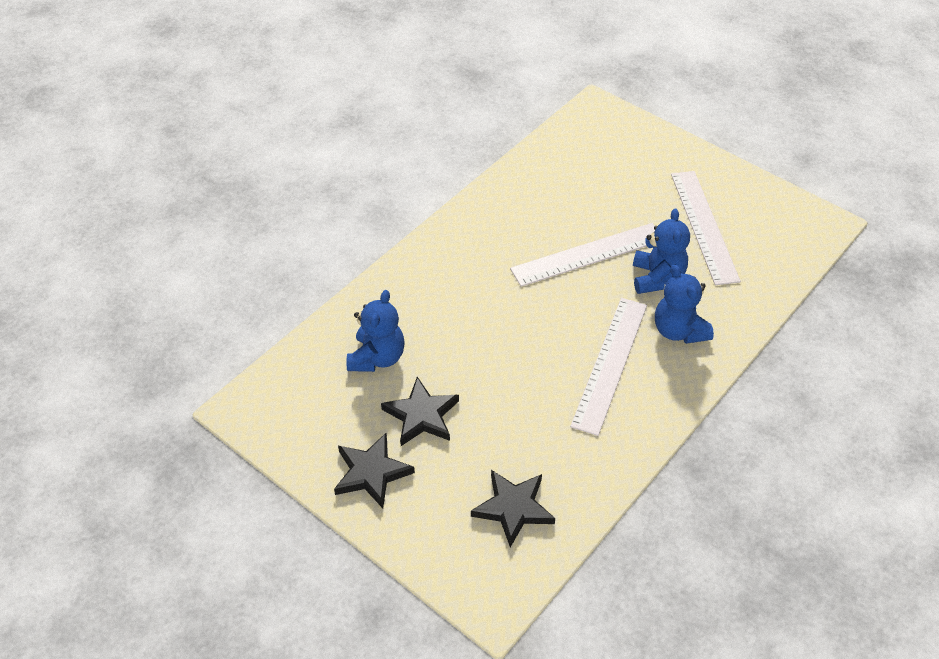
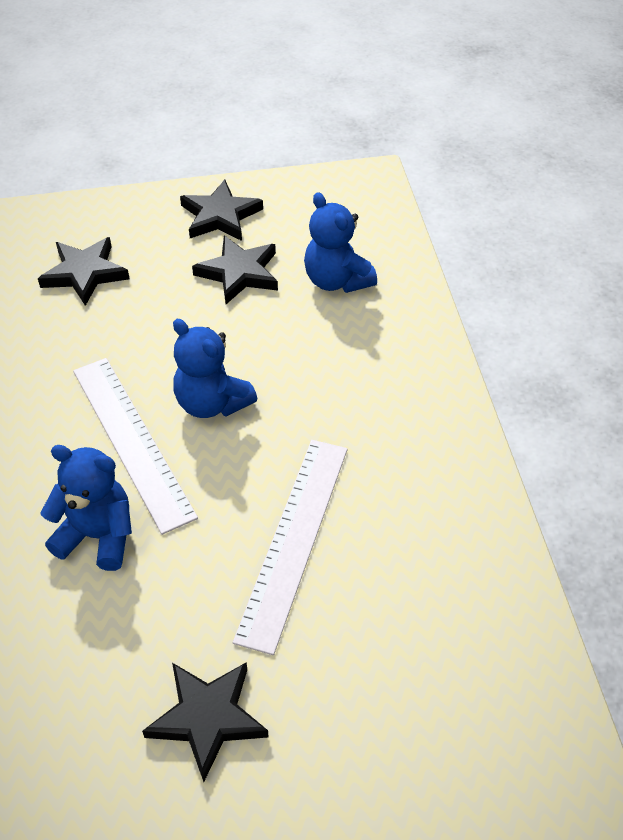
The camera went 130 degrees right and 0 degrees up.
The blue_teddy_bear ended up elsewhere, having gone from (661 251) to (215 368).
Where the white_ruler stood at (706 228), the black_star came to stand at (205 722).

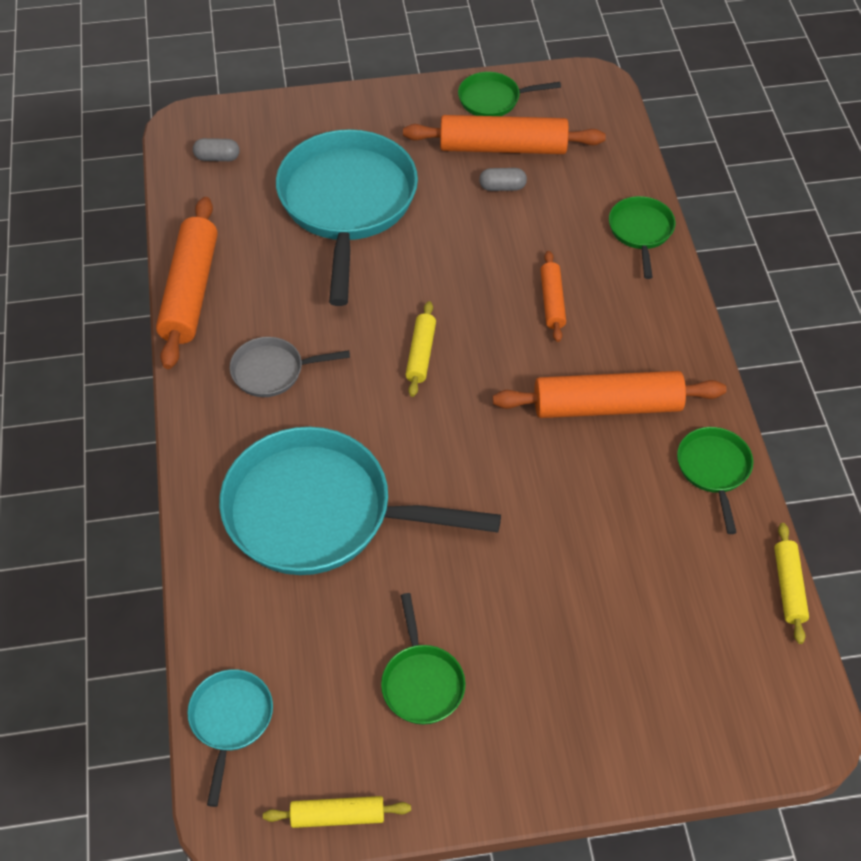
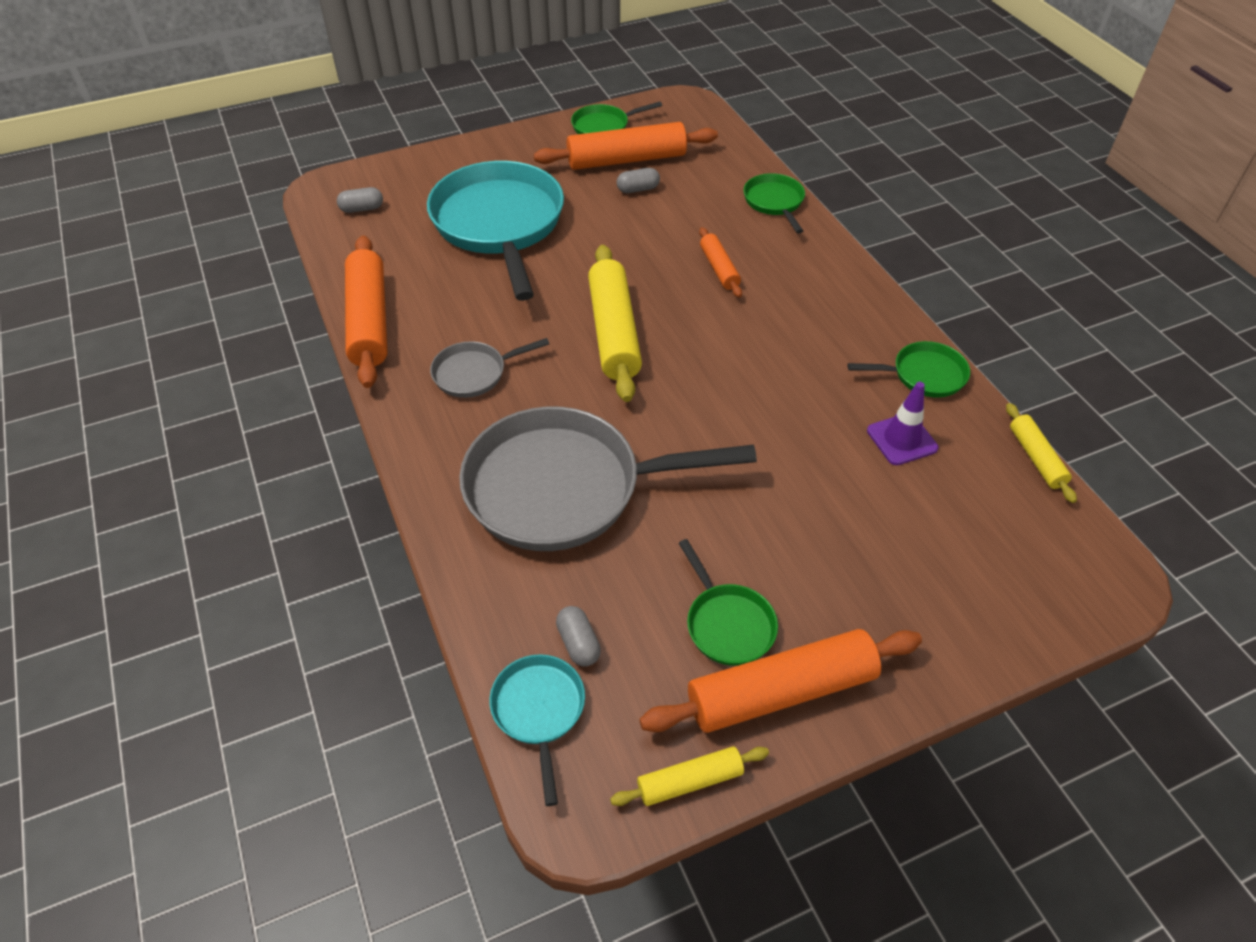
The camera went 15 degrees left and 5 degrees down.
The second view gained the grey_capsule at (578 636).
The second view gained the purple_traffic_cone at (902 423).
The orange_rolling_pin ended up elsewhere, having gone from (609 394) to (780 681).
What was the turquoise_pan at (360 501) turned into the grey_pan at (608 479).
The green_pan at (715 480) ended up facing another way, 105 degrees clockwise from before.
The size of the yellow_rolling_pin at (420 349) changed by a factor of 1.91.

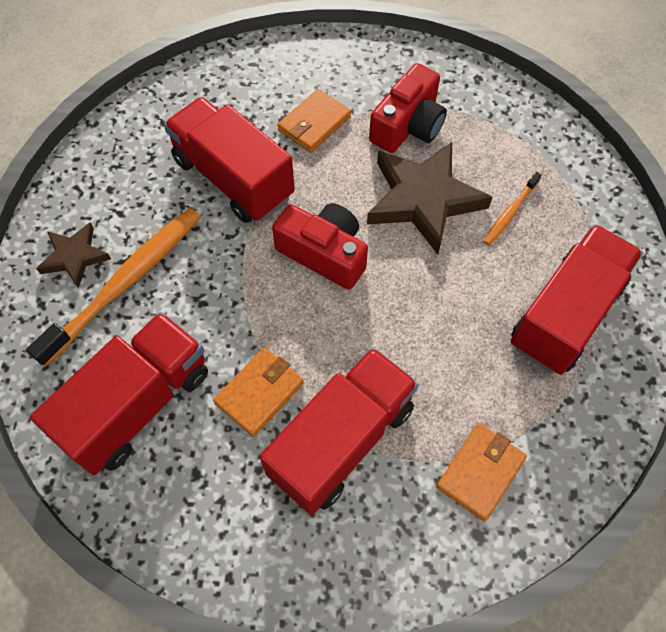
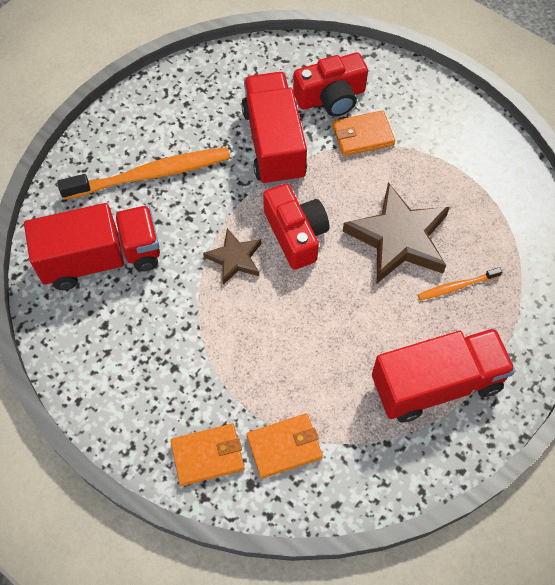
The camera went 35 degrees right and 0 degrees up.
The second view lost the red_truck at (339 431).
The brown_star ended up elsewhere, having gone from (73 255) to (232 256).
The orange_wallet ended up elsewhere, having gone from (258 392) to (207 455).
The red_camera ended up elsewhere, having gone from (408 108) to (330 84).

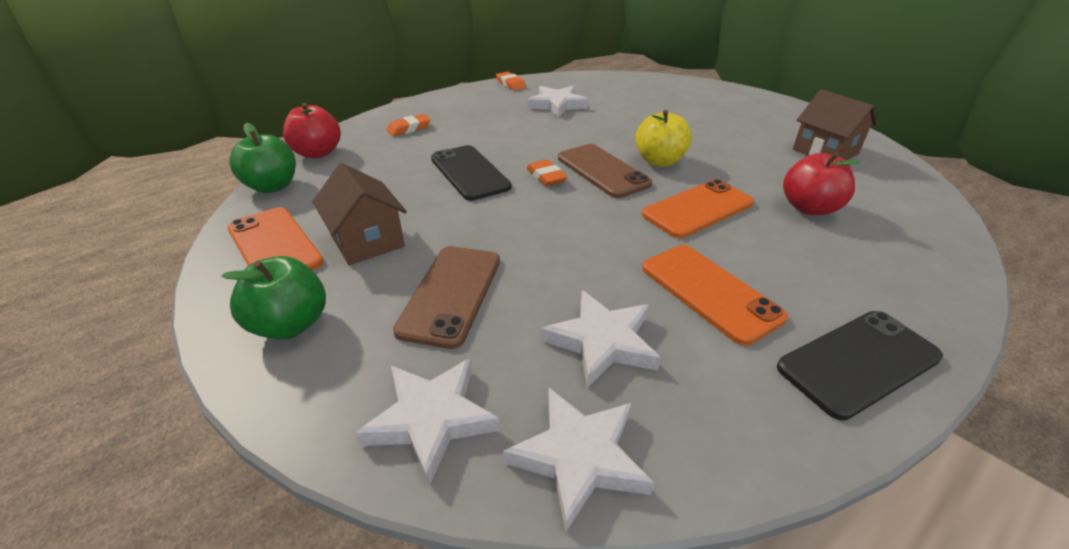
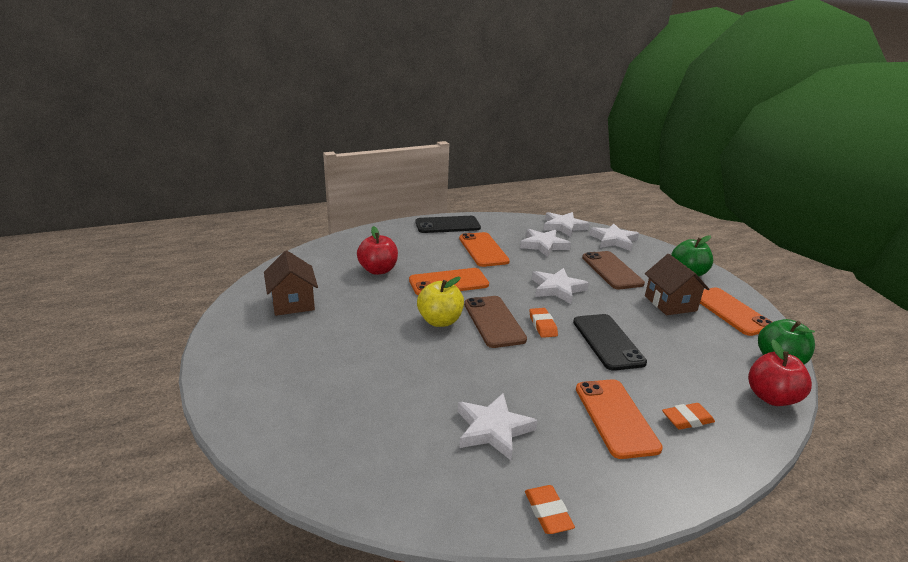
The camera went 165 degrees left and 10 degrees down.
The second view gained the white_star at (560 286).
The second view gained the orange_phone at (619 419).
The brown_phone at (446 297) ended up facing another way, 45 degrees counterclockwise from before.

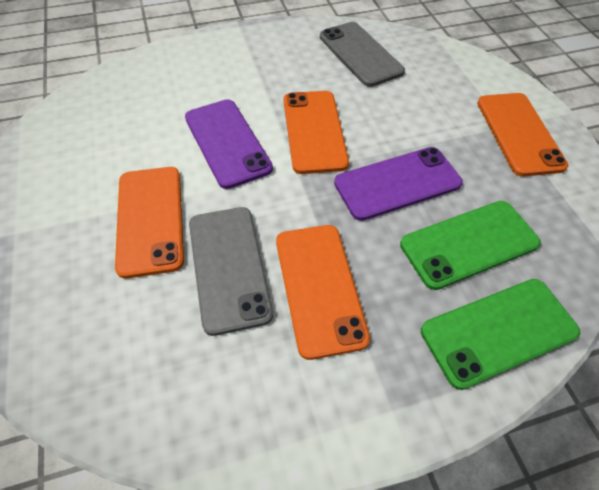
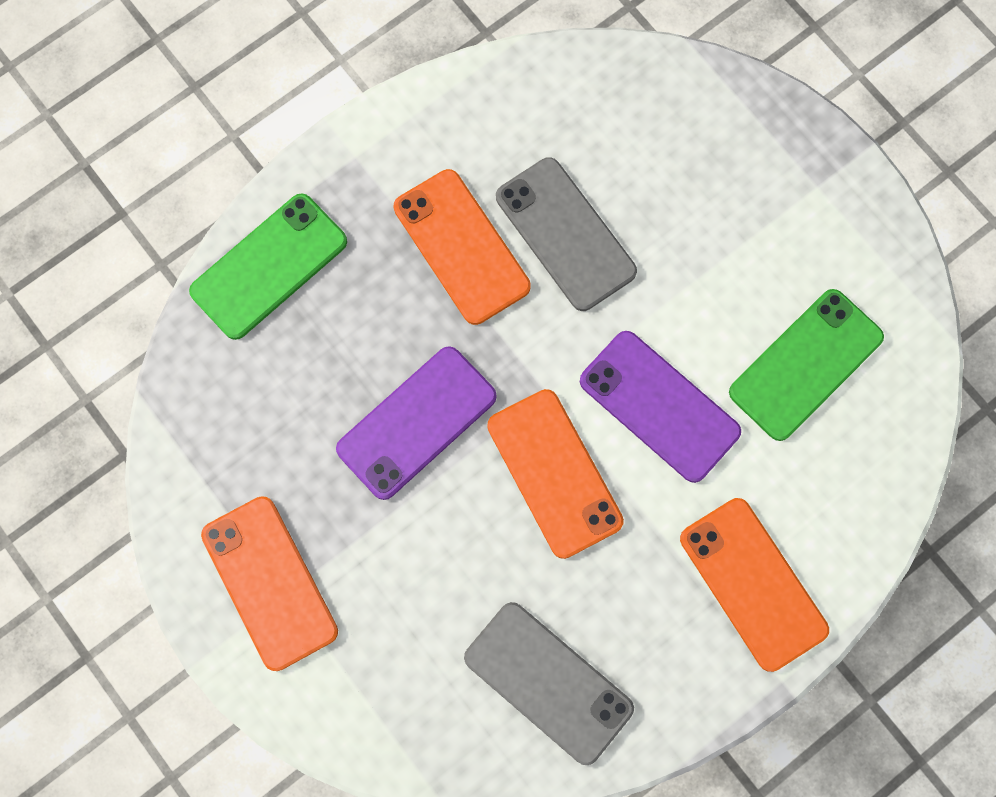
The camera went 160 degrees right and 20 degrees up.
The orange_phone ended up elsewhere, having gone from (149 223) to (754 585).
The green_phone ended up elsewhere, having gone from (470 245) to (806 365).

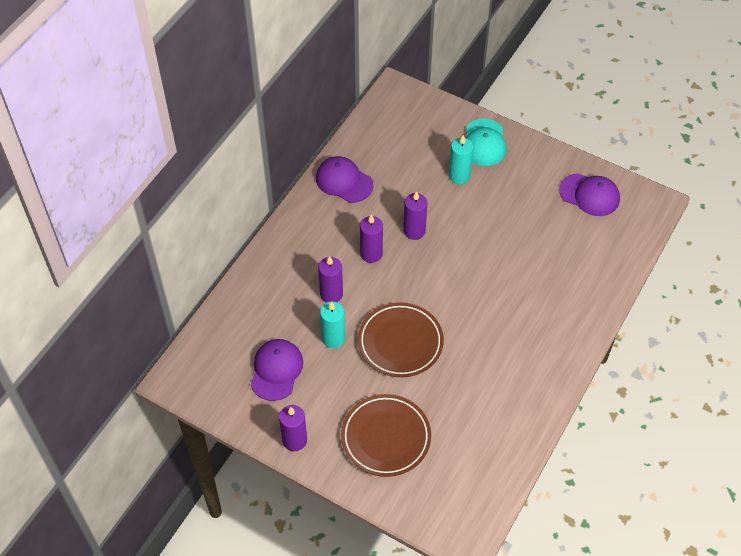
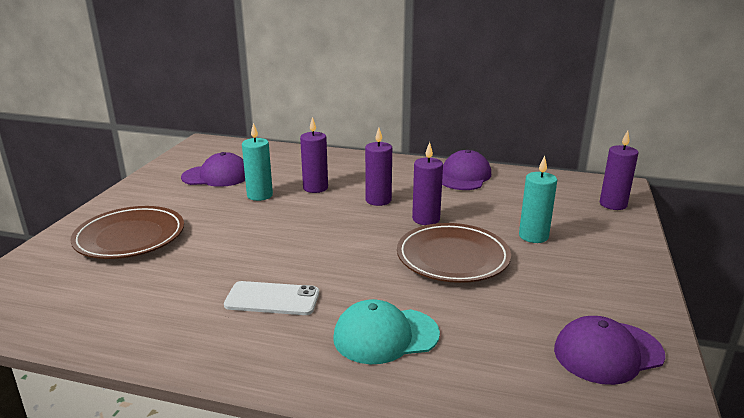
The camera went 75 degrees right and 30 degrees down.
The second view gained the white_phone at (271 298).
The purple_candle ended up elsewhere, having gone from (293 428) to (619 170).
The brown_plate ended up elsewhere, having gone from (401 339) to (454 253).
The turquoise_cap ended up elsewhere, having gone from (486 142) to (387 331).
The purple_cap at (589 194) ended up facing another way, 60 degrees clockwise from before.

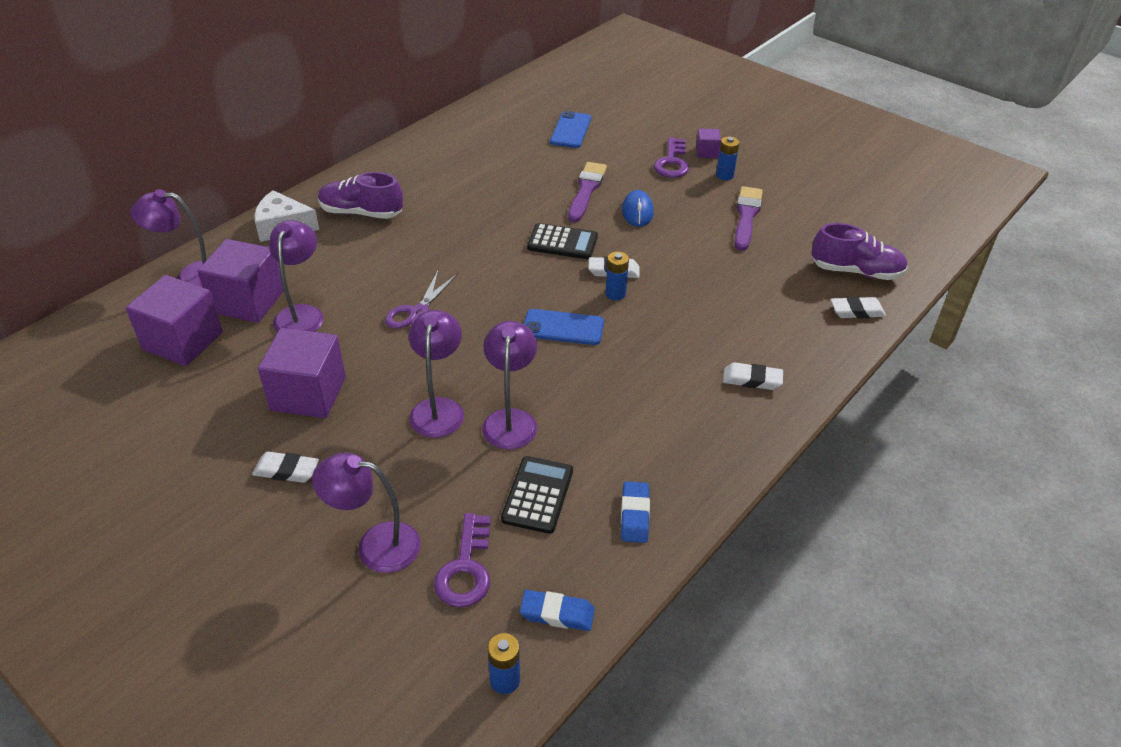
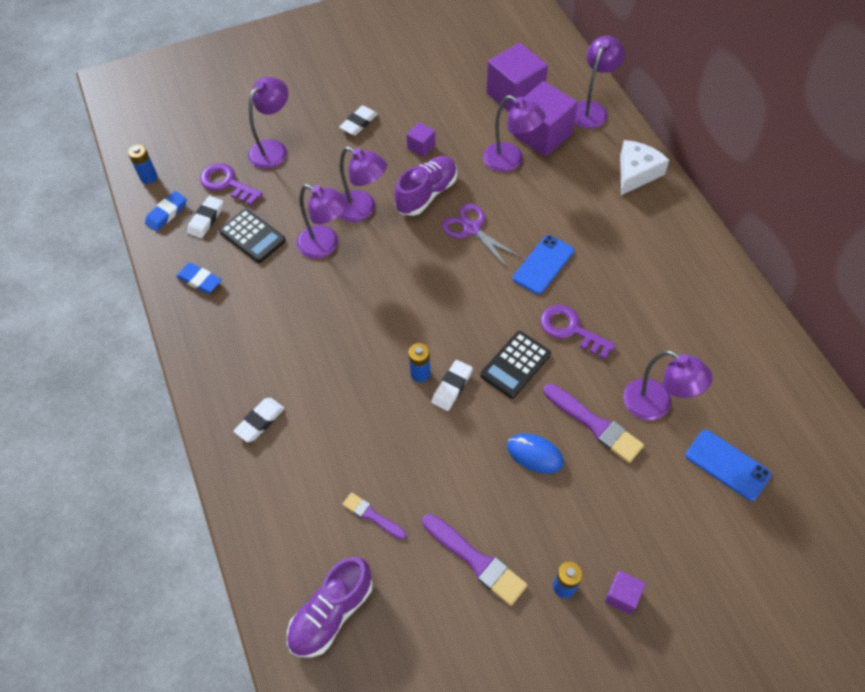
The camera went 120 degrees right and 15 degrees up.
The second view gained the purple_brush at (374 516).
The second view gained the purple_lamp at (668 385).
The purple_shoe ended up elsewhere, having gone from (360 195) to (425 186).
The blue_phone ended up elsewhere, having gone from (564 327) to (543 265).
The purple_key ended up elsewhere, having gone from (671 157) to (578 332).
The white_eraser ended up elsewhere, having gone from (858 307) to (205 217).
The size of the purple_cube at (302 373) changed by a factor of 0.47.

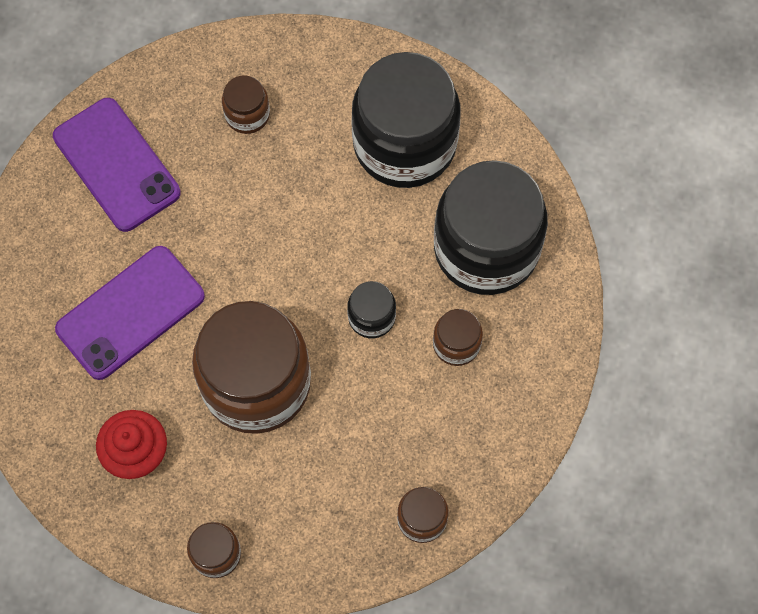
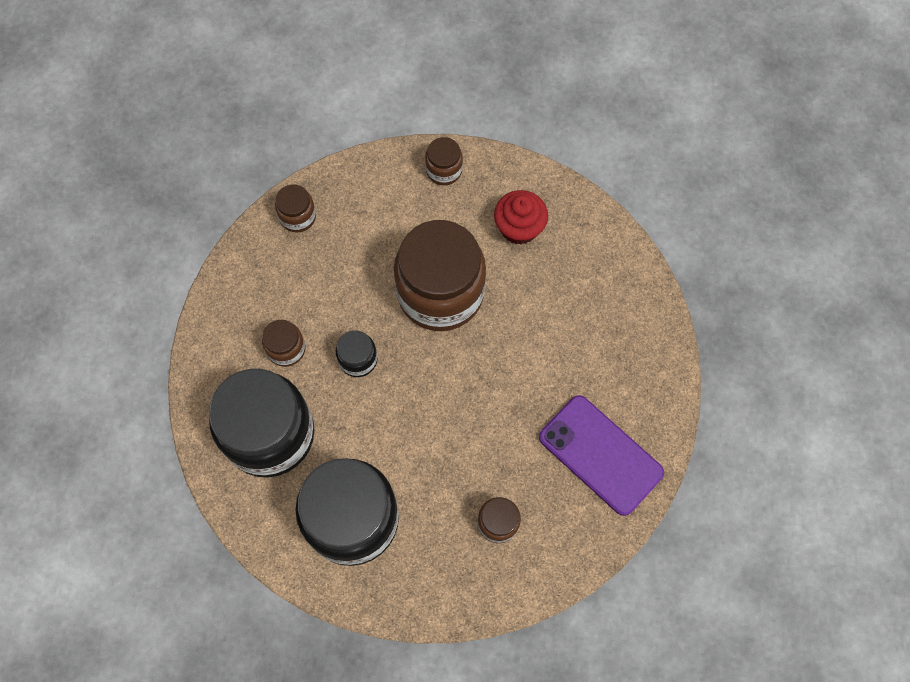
The camera went 170 degrees right and 0 degrees up.
The second view lost the purple_phone at (130 313).

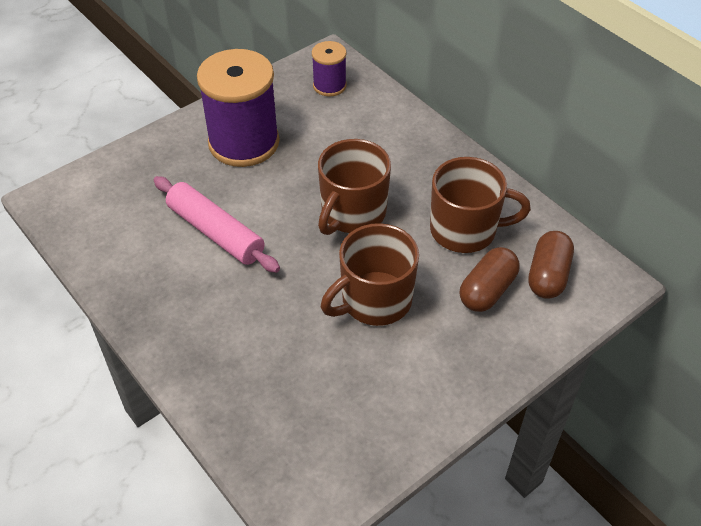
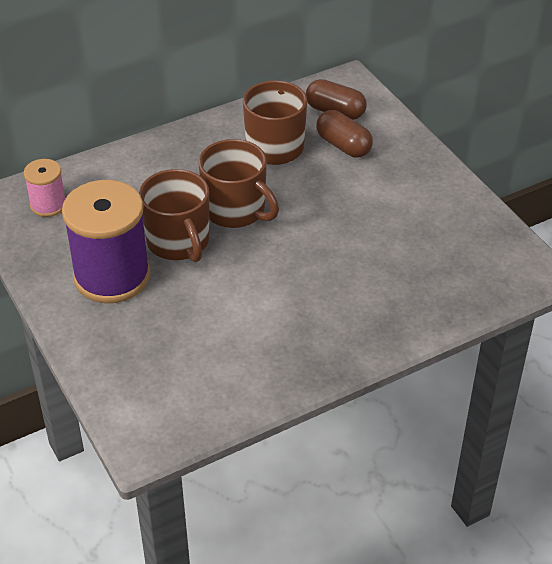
The camera went 80 degrees left and 5 degrees down.
The second view lost the pink_rolling_pin at (217 224).
The brown_mug ended up elsewhere, having gone from (370 274) to (174 215).
What was the purple_spool at (329 68) turned into the pink_spool at (45 188).

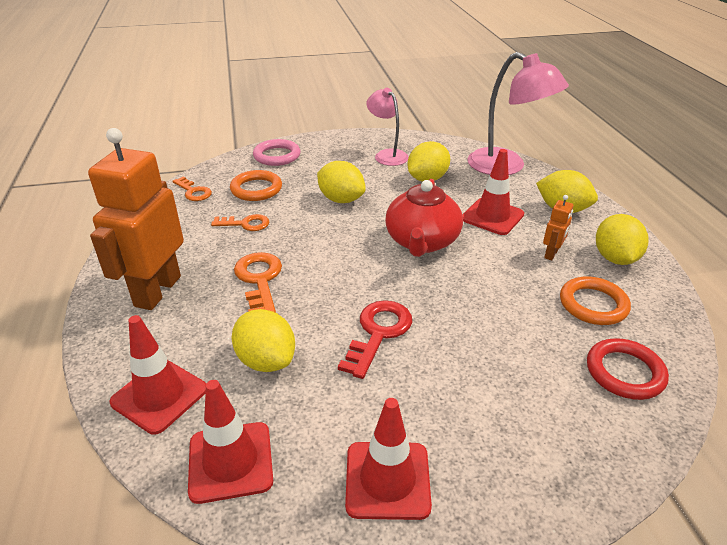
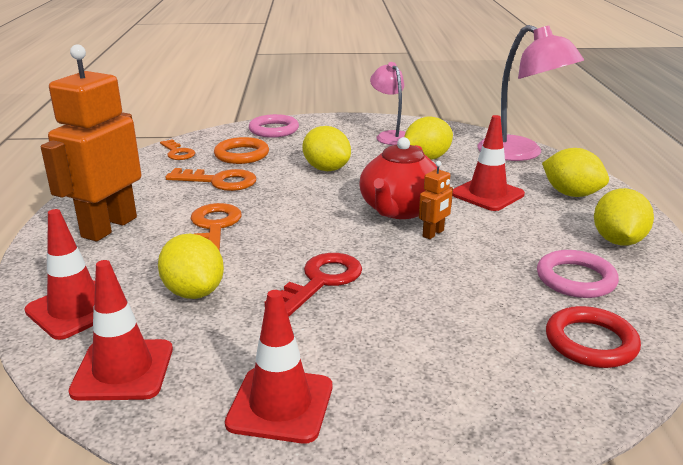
The camera went 10 degrees right and 10 degrees down.
The orange_robot ended up elsewhere, having gone from (558 228) to (436 200).
What was the orange_ring at (595 300) turned into the pink_ring at (578 274).
The size of the orange_key at (240 222) changed by a factor of 1.51.

